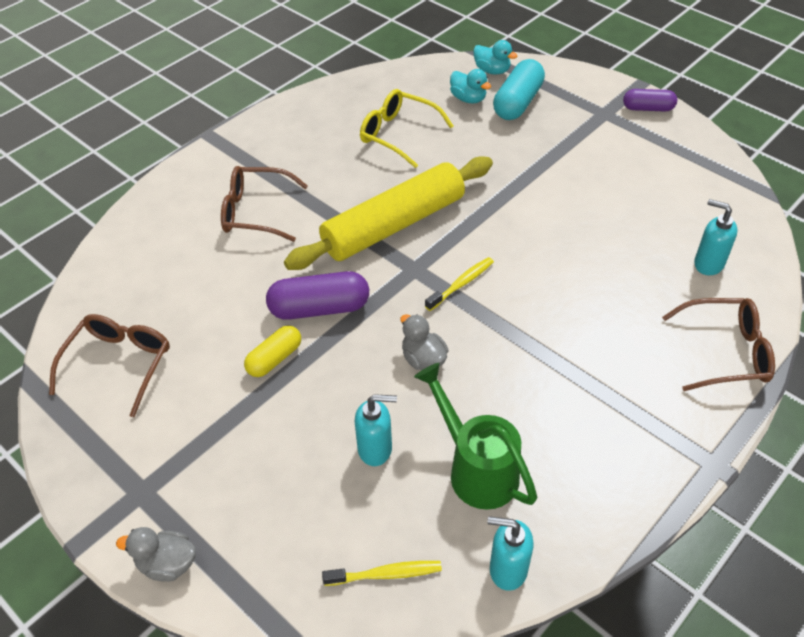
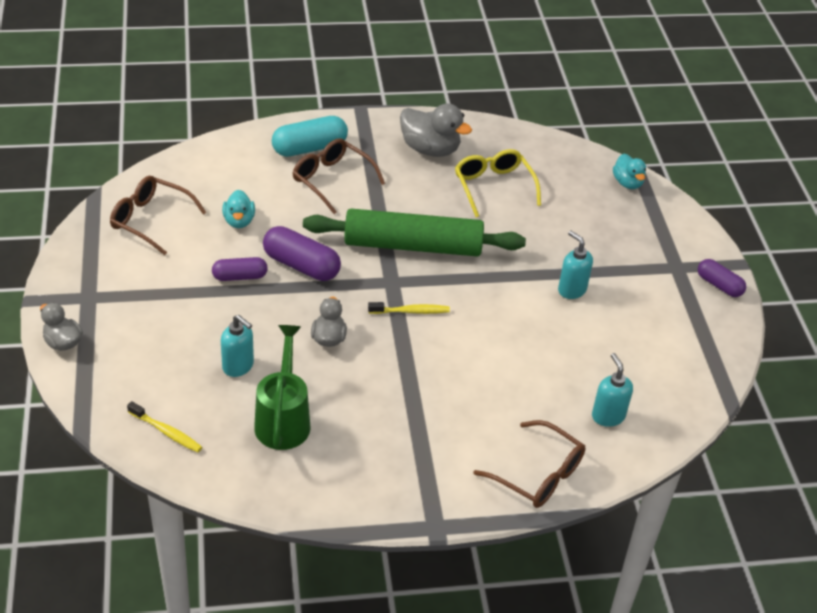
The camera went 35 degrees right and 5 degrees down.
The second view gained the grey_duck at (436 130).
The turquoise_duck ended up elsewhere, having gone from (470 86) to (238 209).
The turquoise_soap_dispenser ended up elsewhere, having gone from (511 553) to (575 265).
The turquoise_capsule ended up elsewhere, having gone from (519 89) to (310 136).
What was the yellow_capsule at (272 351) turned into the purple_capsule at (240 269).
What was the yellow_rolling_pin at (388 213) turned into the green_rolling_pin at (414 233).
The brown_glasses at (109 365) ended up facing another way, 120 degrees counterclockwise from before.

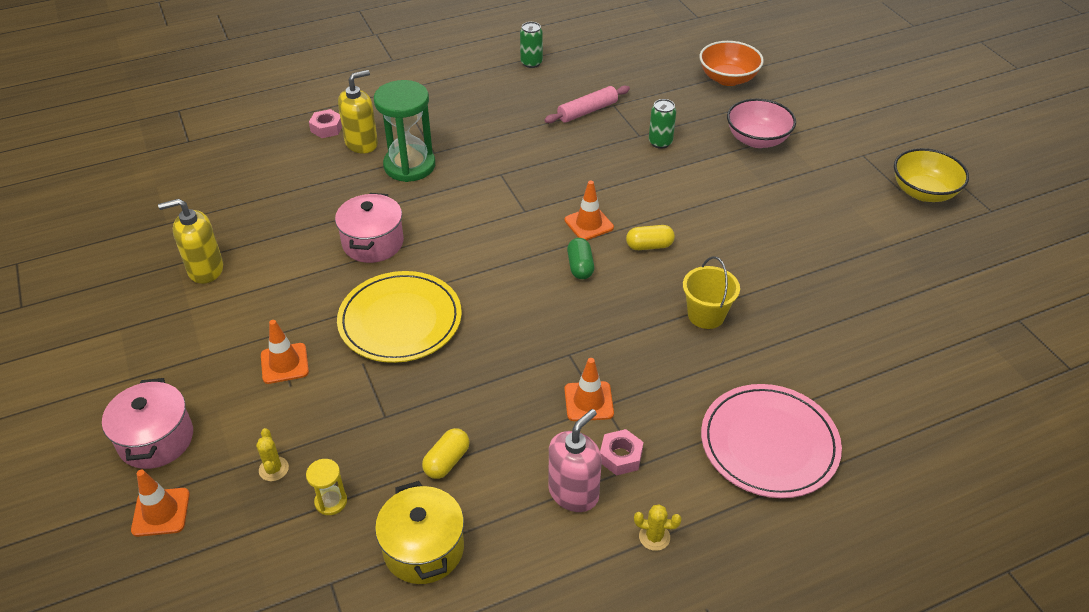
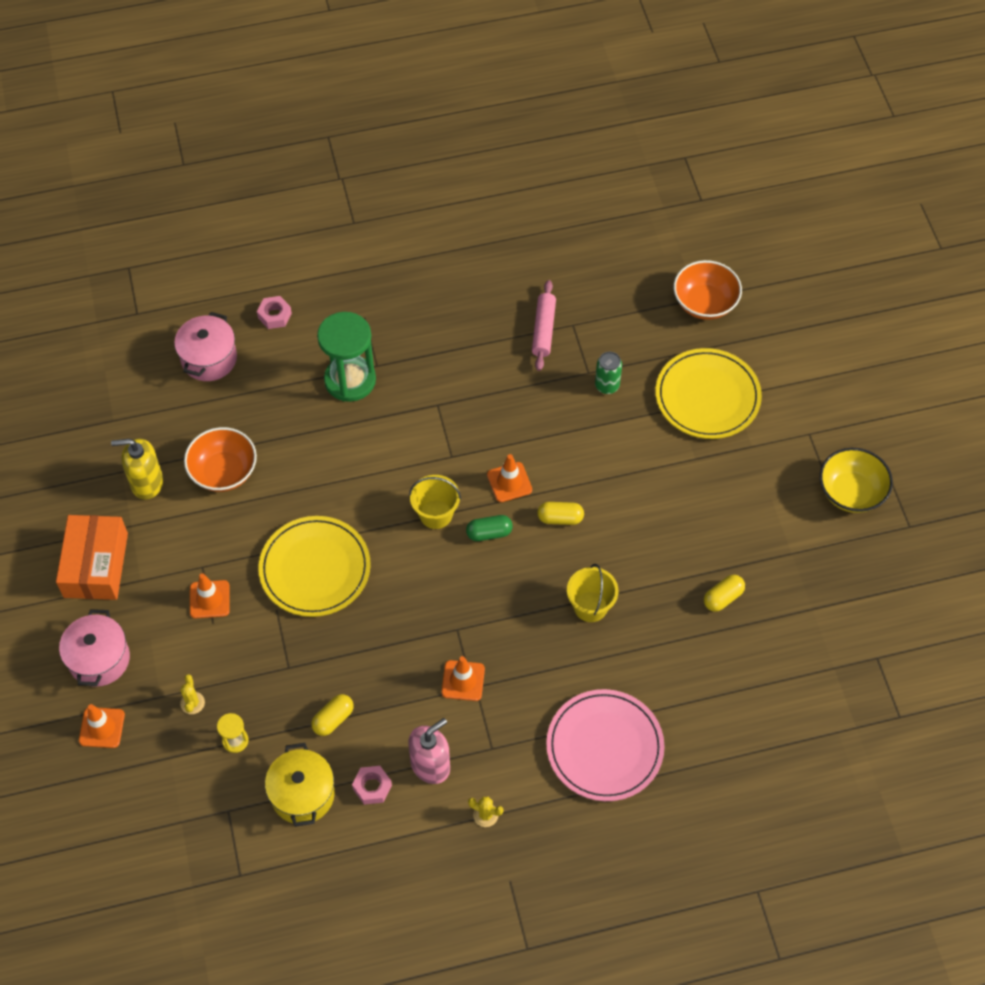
The camera went 10 degrees right and 15 degrees up.
The second view lost the yellow_soap_dispenser at (358 112).
The second view lost the green_can at (531 45).
The second view gained the orange_box at (92 557).
The second view gained the orange_bowl at (220 459).
The second view gained the yellow_bucket at (435 502).
The second view gained the yellow_capsule at (724 593).
The pink_pot ended up elsewhere, having gone from (369 228) to (205 346).
The pink_nut ended up elsewhere, having gone from (621 452) to (372 785).
Where the pink_bowl stood at (761 123), the yellow_plate came to stand at (708 393).
The pink_rolling_pin at (587 104) ended up facing another way, 60 degrees counterclockwise from before.
The green_capsule at (580 258) ended up facing another way, 75 degrees clockwise from before.

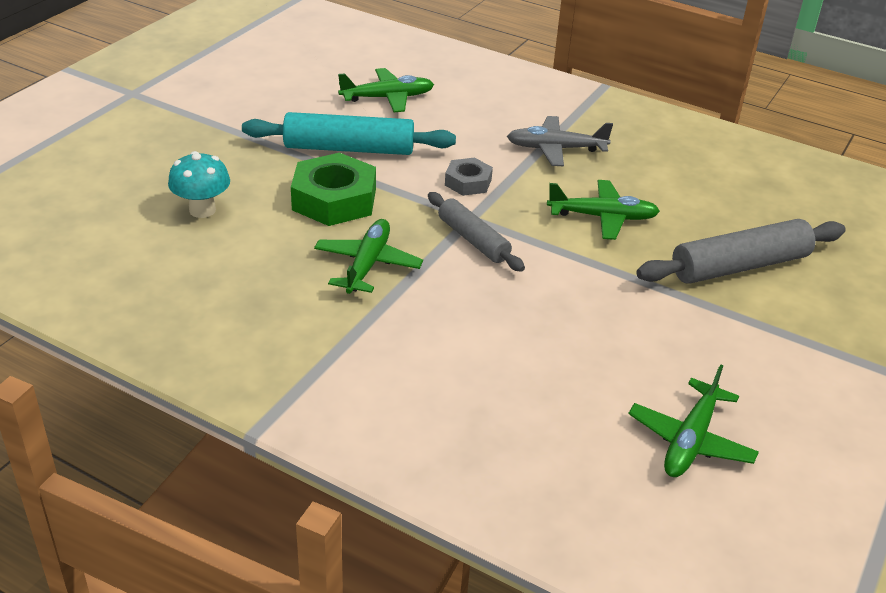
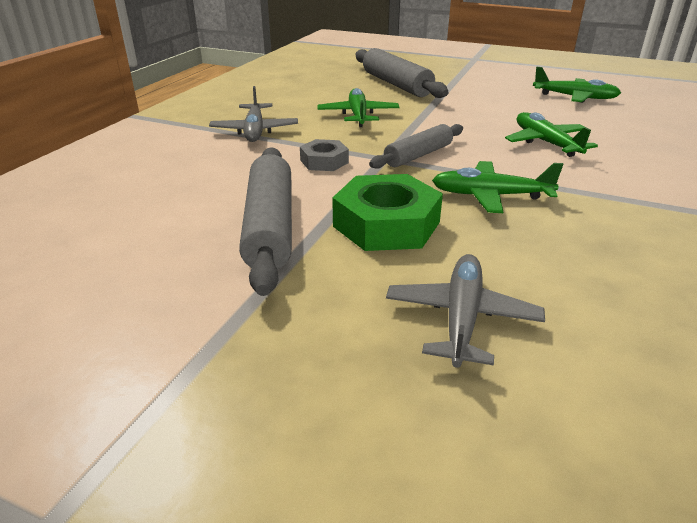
The camera went 95 degrees left and 5 degrees down.
The green_plane ended up elsewhere, having gone from (386 90) to (551 134).
Where the turquoise_mushroom stood at (199 184), the grey_plane came to stand at (465 311).
What was the turquoise_rolling_pin at (349 133) turned into the grey_rolling_pin at (265 221).

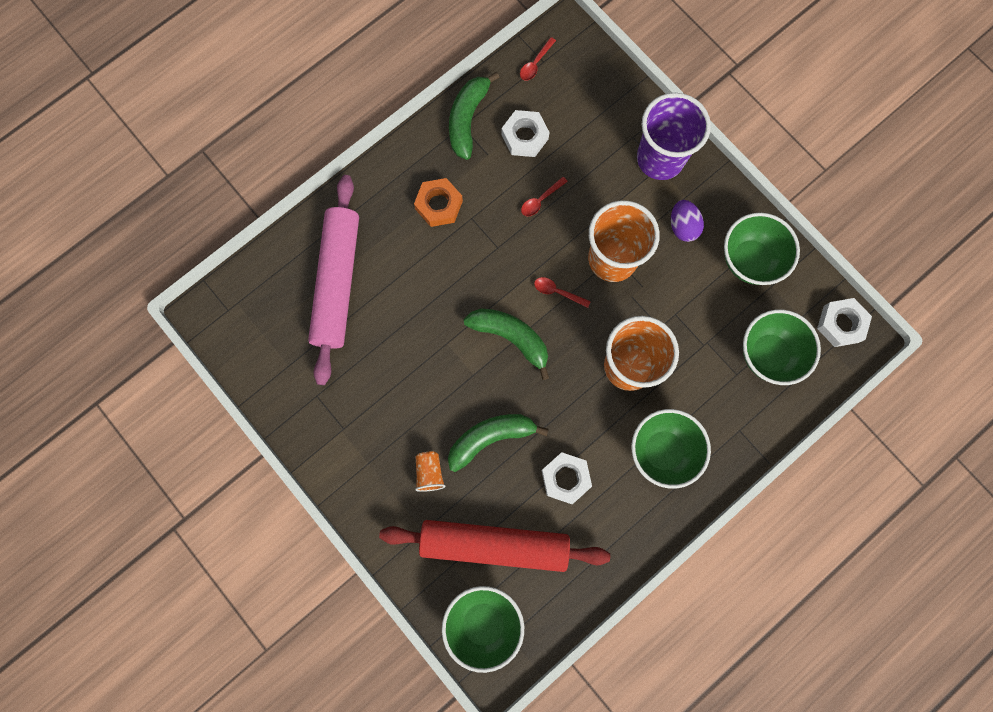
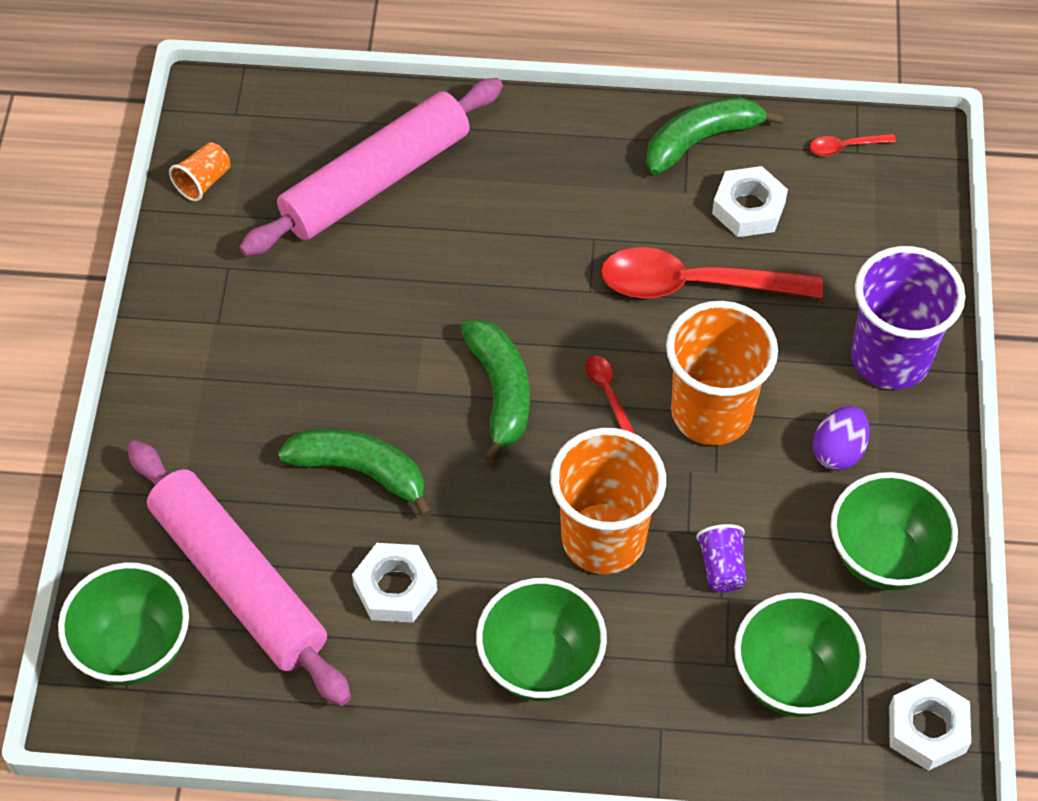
The camera went 45 degrees right and 20 degrees down.
The second view lost the orange_nut at (438 202).
The second view gained the purple_cup at (721 558).
The orange_cup ended up elsewhere, having gone from (430 472) to (200 171).
What was the red_rolling_pin at (494 546) turned into the pink_rolling_pin at (239 573).
The size of the red_spoon at (544 196) changed by a factor of 2.38.

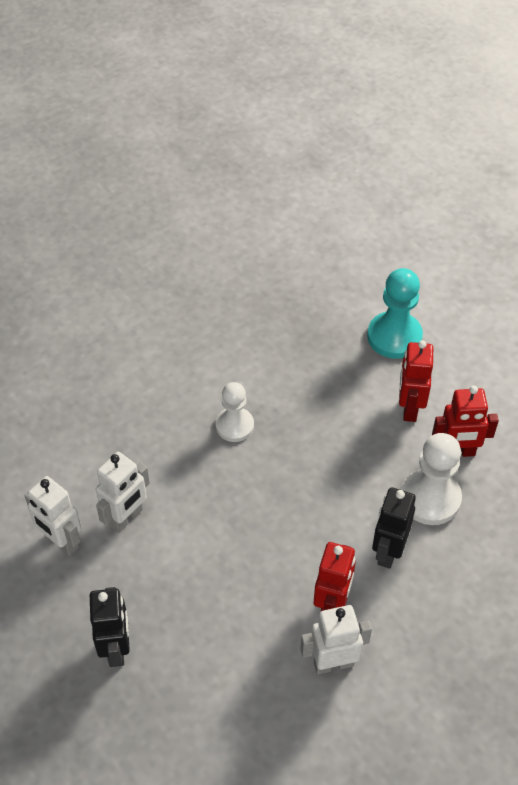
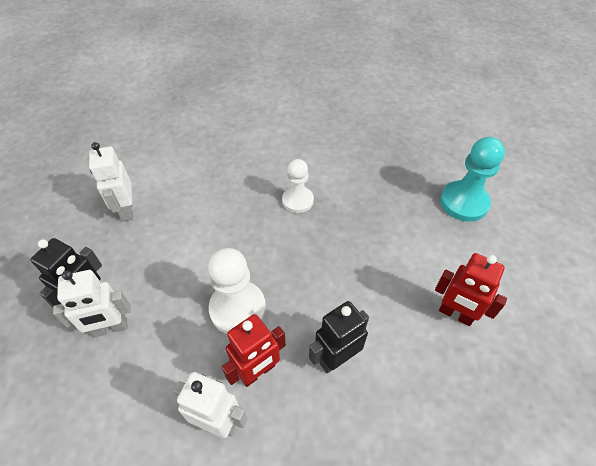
The camera went 35 degrees right and 0 degrees up.
The second view lost the red_robot at (416 381).
The white_robot ended up elsewhere, having gone from (123 492) to (92 303).
The white_pawn ended up elsewhere, having gone from (431 479) to (237 291).

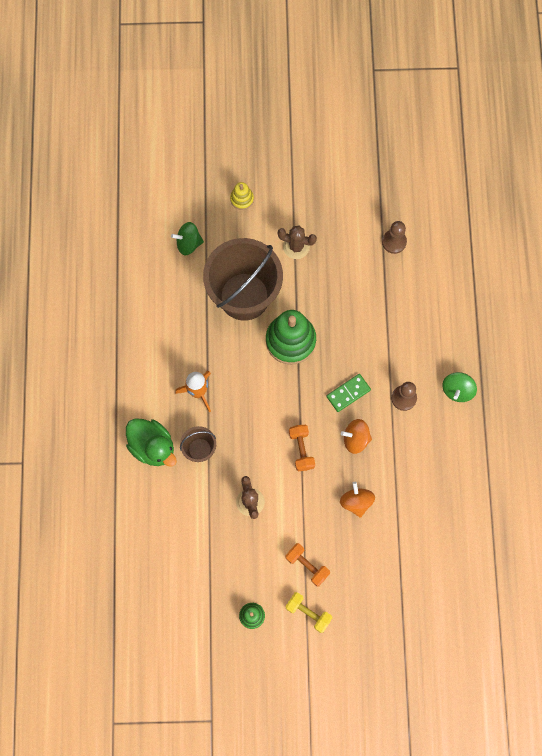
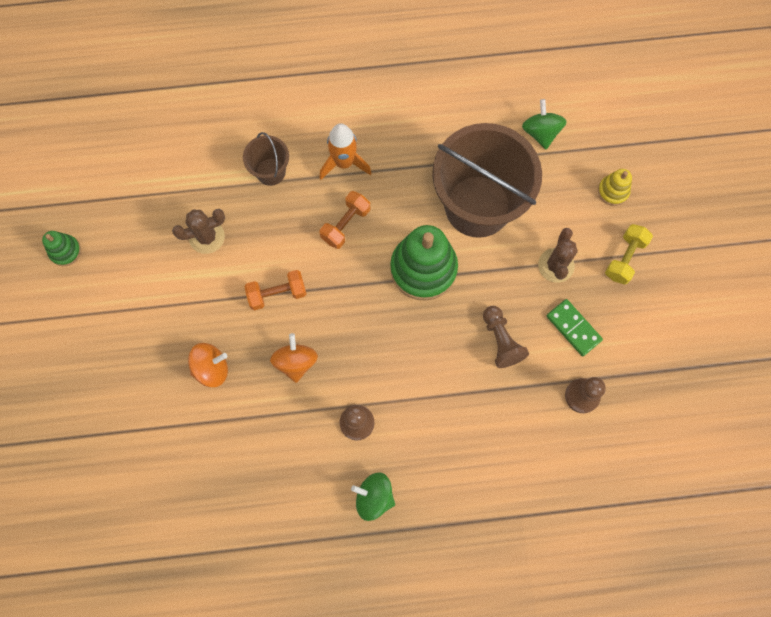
The camera went 85 degrees right and 0 degrees up.
The second view lost the green_duck at (151 443).
The second view gained the brown_pawn at (506 337).
The orange_dumbbell ended up elsewhere, having gone from (307 564) to (345 220).
The yellow_dumbbell ended up elsewhere, having gone from (308 612) to (629 254).
The green_domino ended up elsewhere, having gone from (349 393) to (575 327).

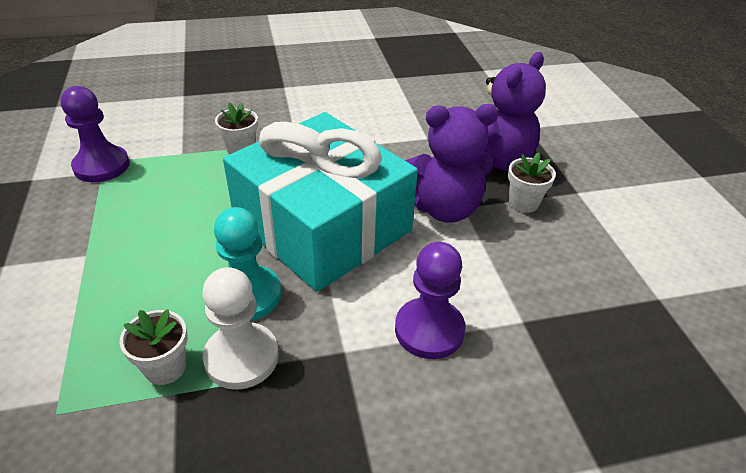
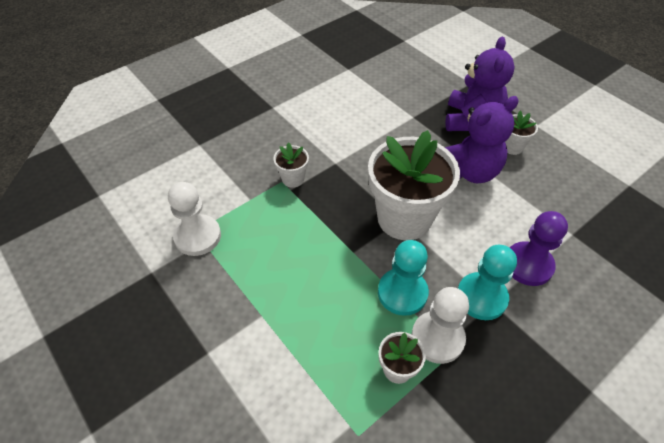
The camera went 25 degrees left and 10 degrees up.
The second view gained the turquoise_pawn at (487 282).
Where the turquoise_gift stood at (320 202), the white_flower_pot came to stand at (414 185).
What was the purple_pawn at (94 134) turned into the white_pawn at (194 219).

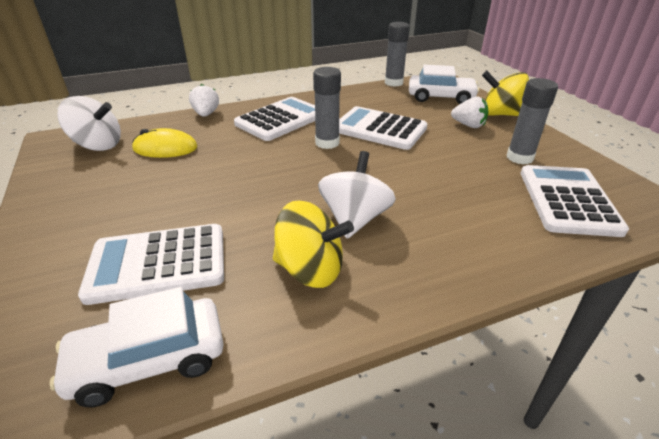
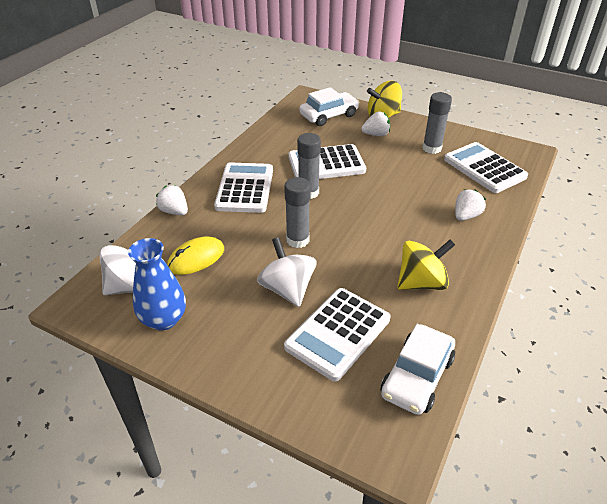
The camera went 40 degrees left and 5 degrees up.
The second view gained the blue_vase at (157 284).
The second view gained the white_strawberry at (470 205).
The white_spinning_top ended up elsewhere, having gone from (357 195) to (286 272).
The grey_glue_stick ended up elsewhere, having gone from (397 54) to (297 212).

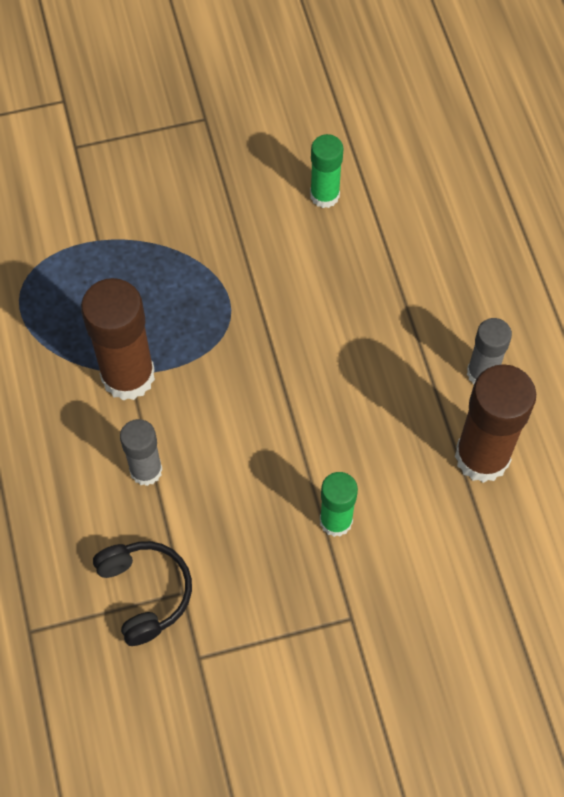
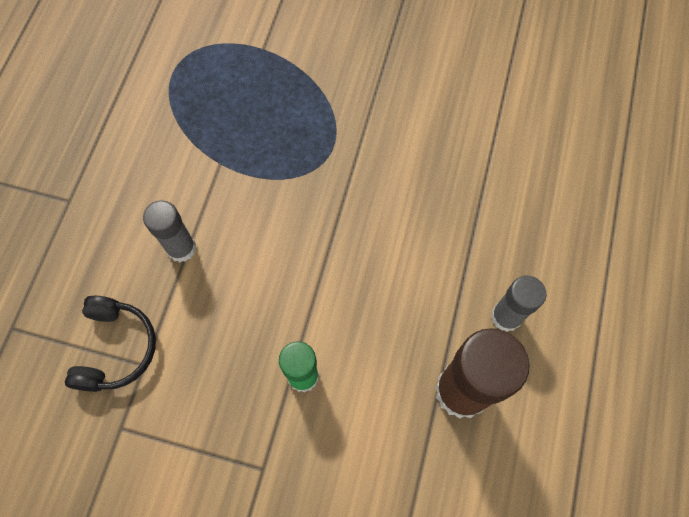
The camera went 30 degrees right and 5 degrees up.
The second view lost the brown_glue_stick at (118 339).
The second view lost the green_glue_stick at (327 171).

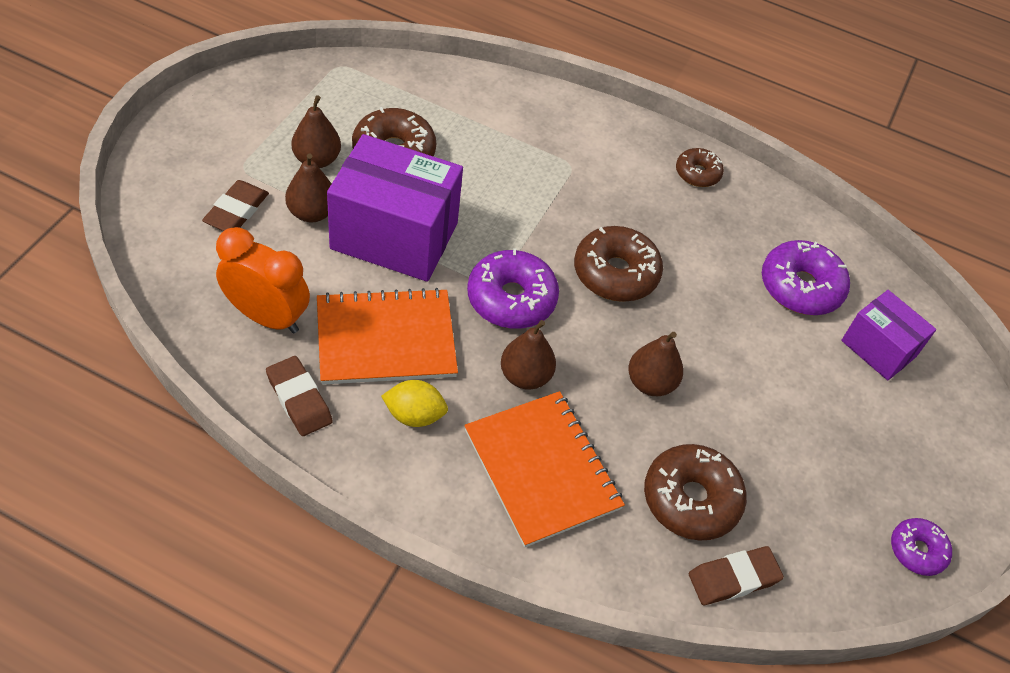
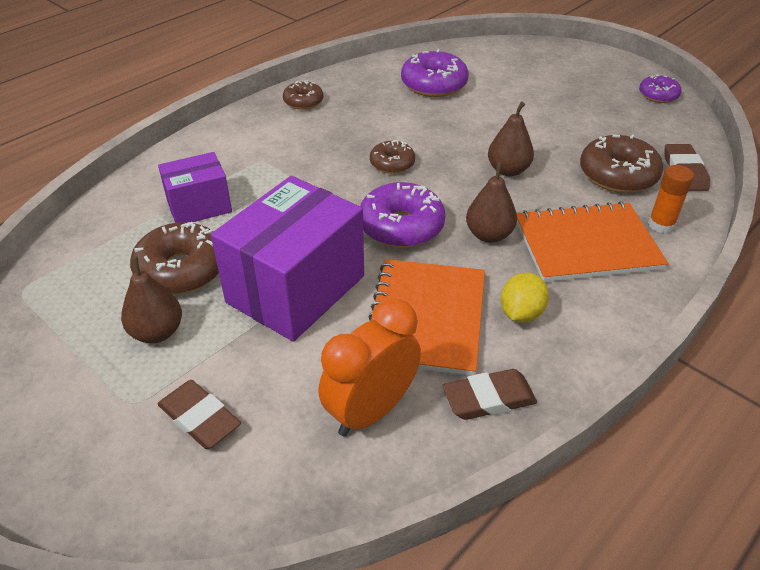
The camera went 65 degrees left and 10 degrees down.
The second view lost the brown_pear at (308 187).
The second view gained the orange_glue_stick at (671 199).
The purple_box ended up elsewhere, having gone from (888 335) to (195 187).
The size of the brown_donut at (618 264) changed by a factor of 0.59.

